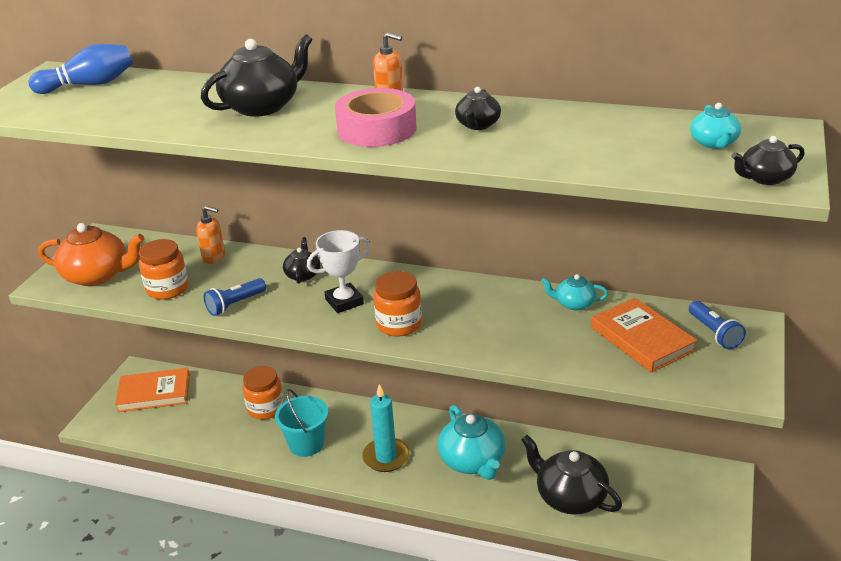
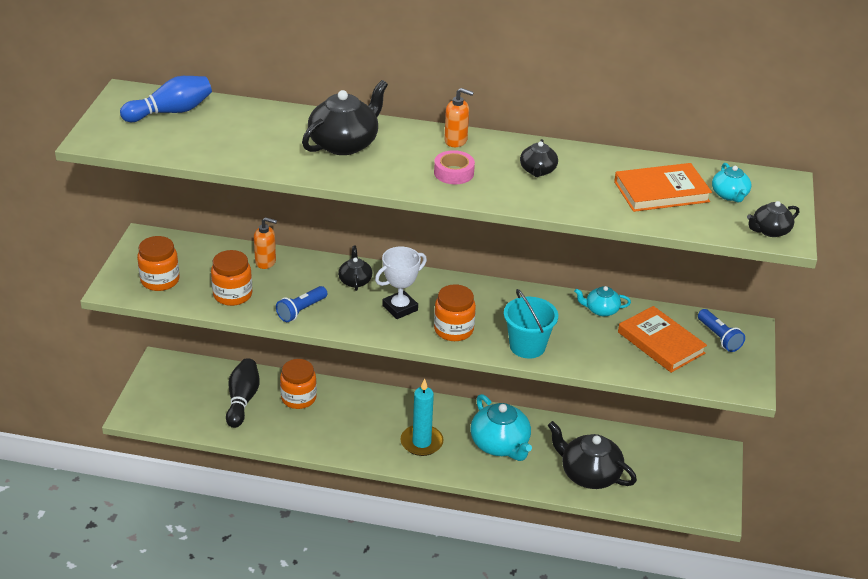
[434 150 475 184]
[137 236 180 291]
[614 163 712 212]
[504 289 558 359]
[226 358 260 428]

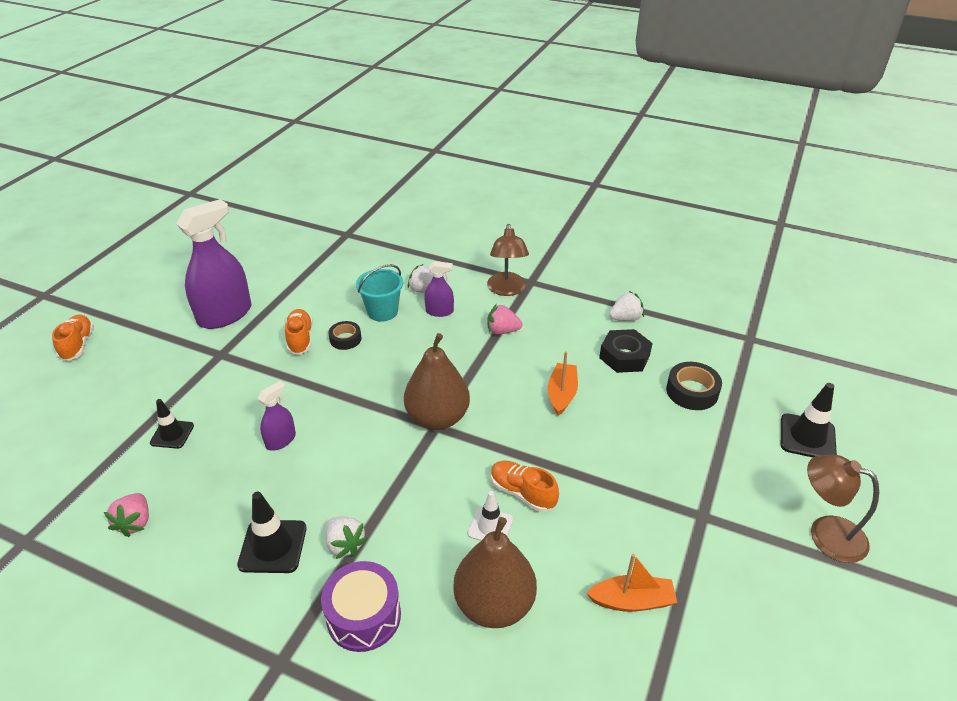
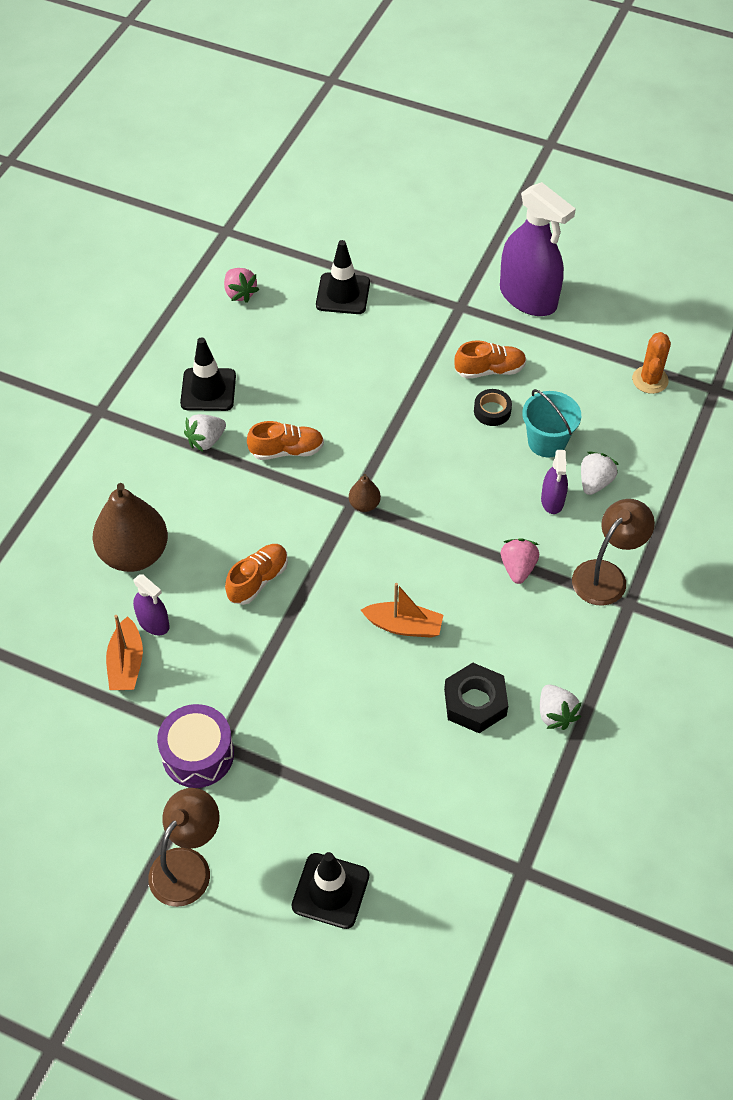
[572 499 655 606]
[247 421 324 460]
[349 474 381 512]
[666 362 722 410] (first image)
[133 574 169 636]
[316 240 370 314]
[468 491 513 541] (first image)
[224 268 259 303]
[157 704 234 788]
[632 332 671 394]

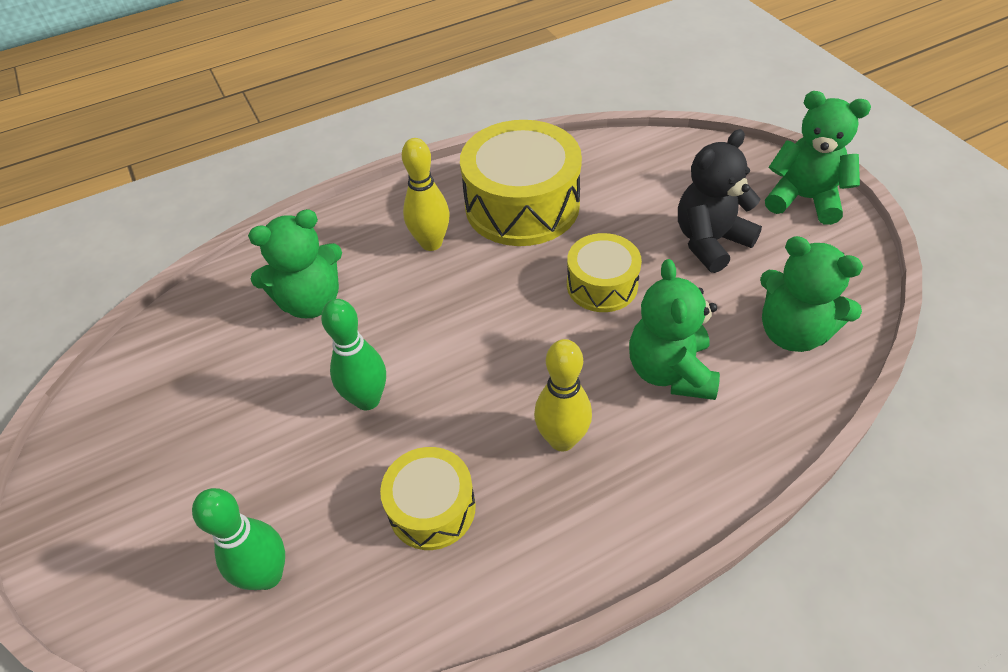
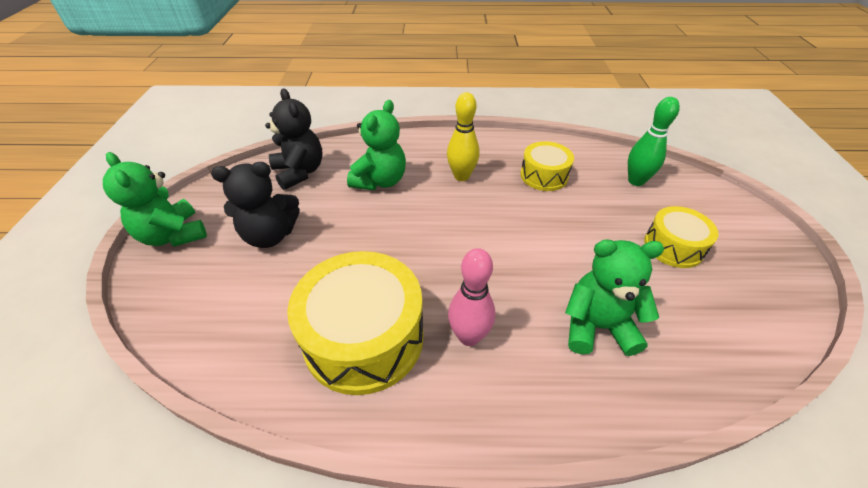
[448 248 495 346]
[644 206 718 268]
[265 88 323 190]
[321 299 386 410] (first image)

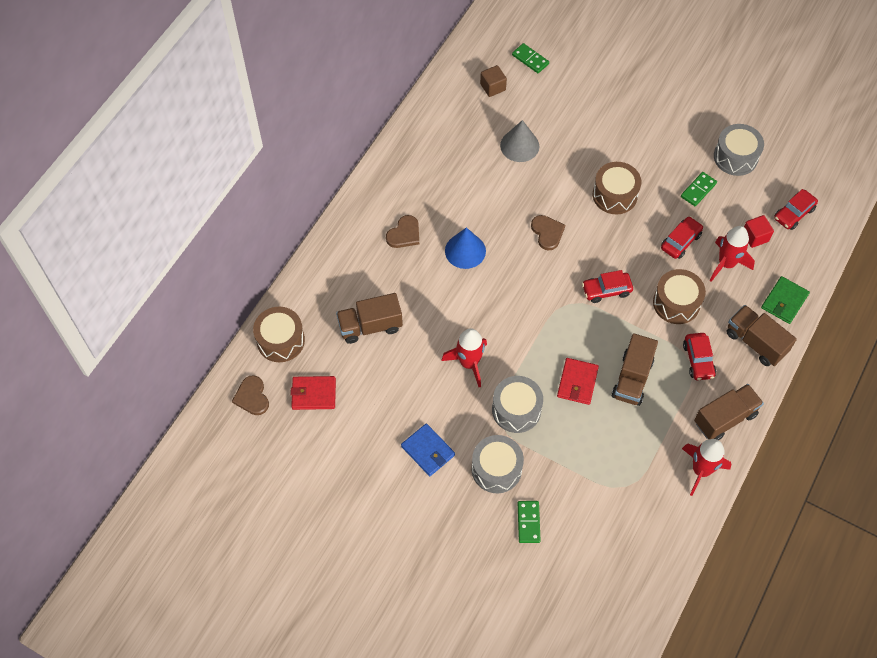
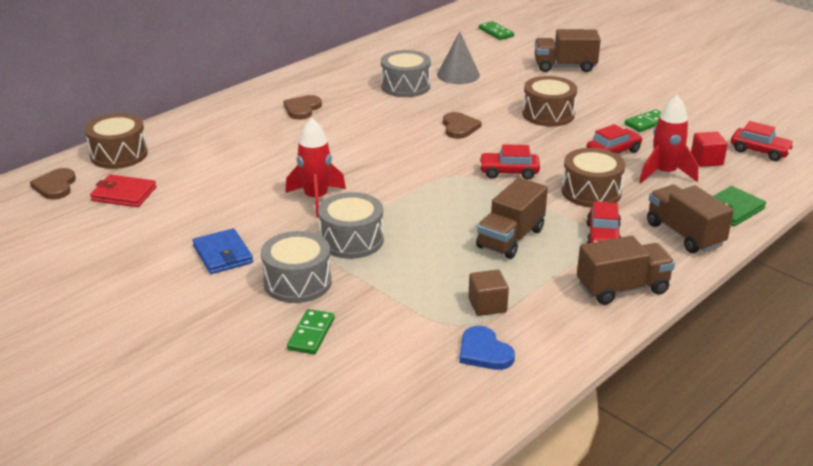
[468 269 509 316]
[381 50 431 97]
[731 121 794 161]
[283 95 322 120]
[445 228 486 269] (first image)
[535 29 601 72]
[557 358 599 405] (first image)
[682 439 731 496] (first image)
[459 326 515 370]

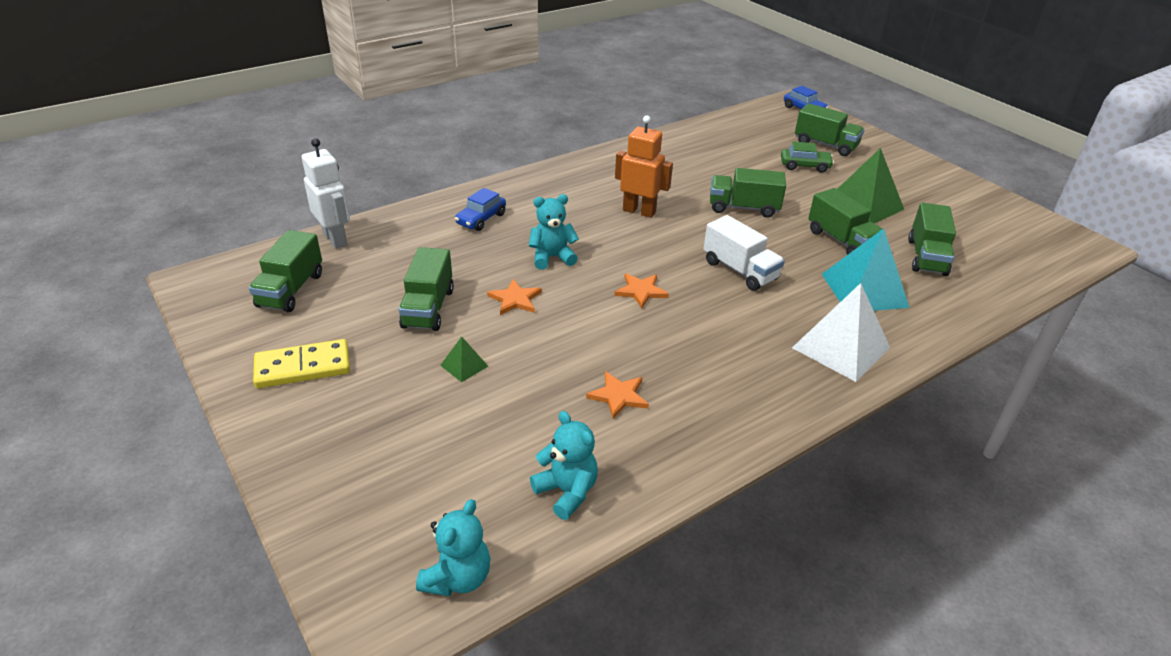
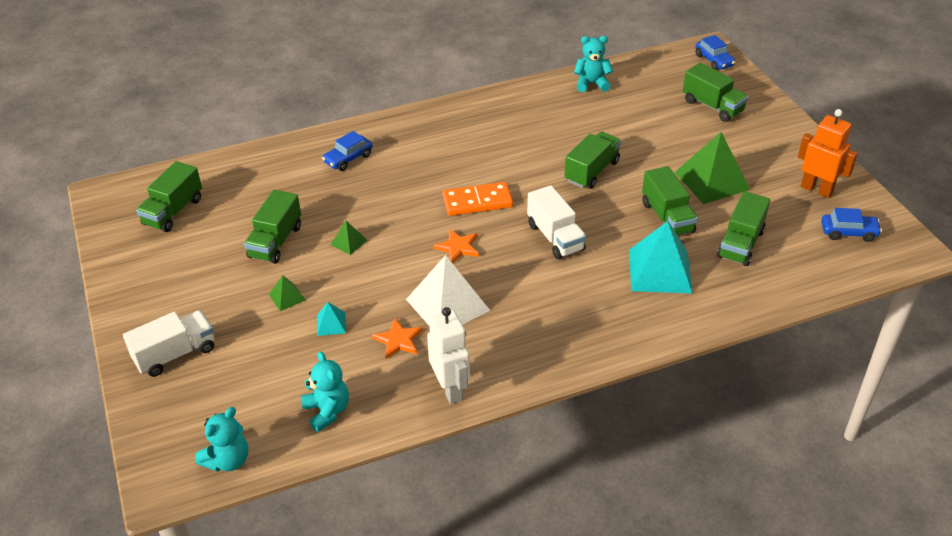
[798 109 858 198]
[427 307 470 404]
[781 141 834 173] (first image)
[564 132 621 189]
[574 36 613 92]
[330 221 367 255]
[406 255 490 326]
[253 339 350 388] (first image)
[443 182 513 216]
[821 208 882 242]
[317 302 346 336]
[123 310 214 377]

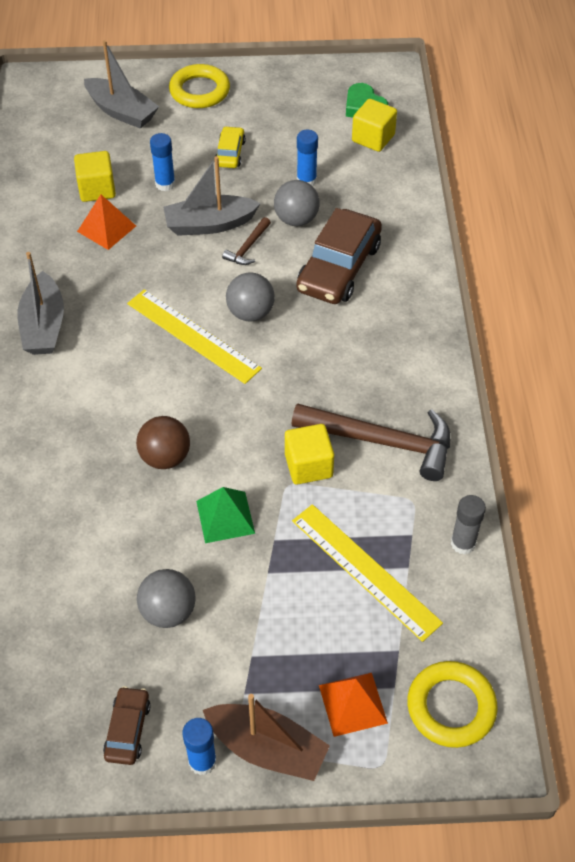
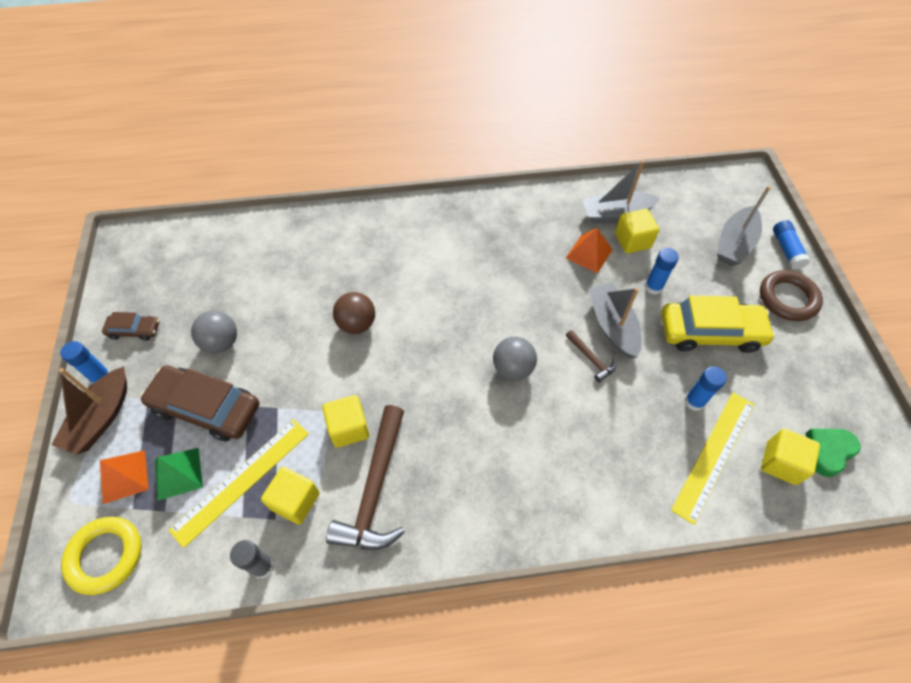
[760 270 823 321]
[661 296 775 353]
[274 180 320 226] (first image)
[140 365 259 441]
[566 330 616 383]
[582 160 661 223]
[671 392 754 525]
[155 448 203 501]
[773 220 810 270]
[261 467 320 525]

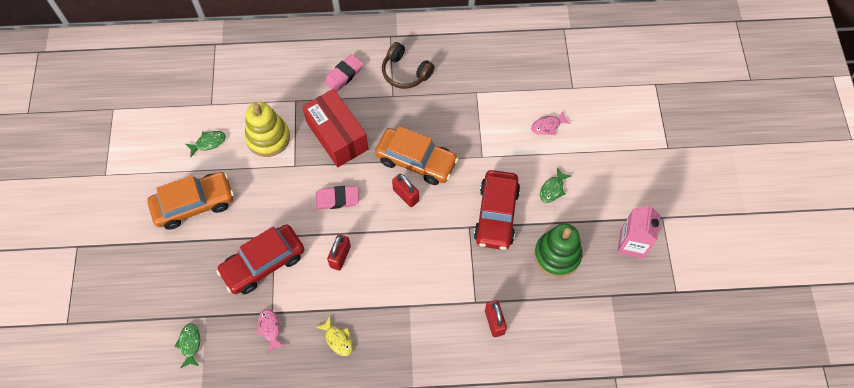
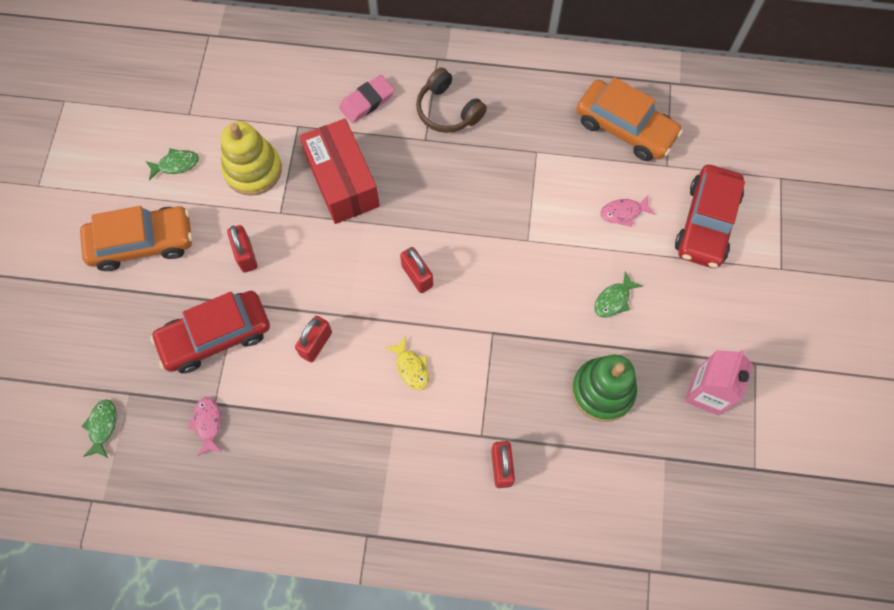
[576 77 683 161]
[675 165 745 268]
[315 186 359 209] (first image)
[385 336 429 390]
[227 225 257 273]

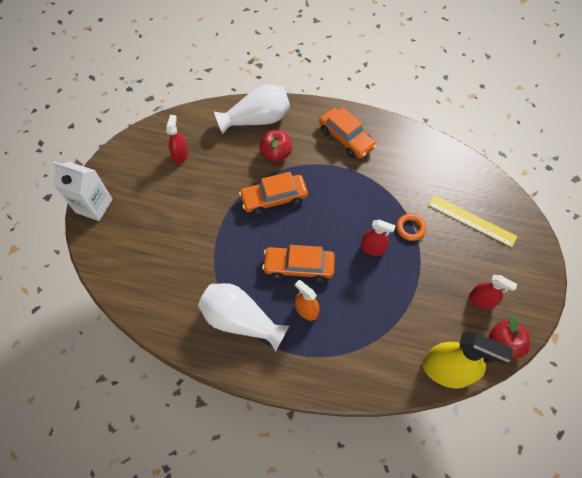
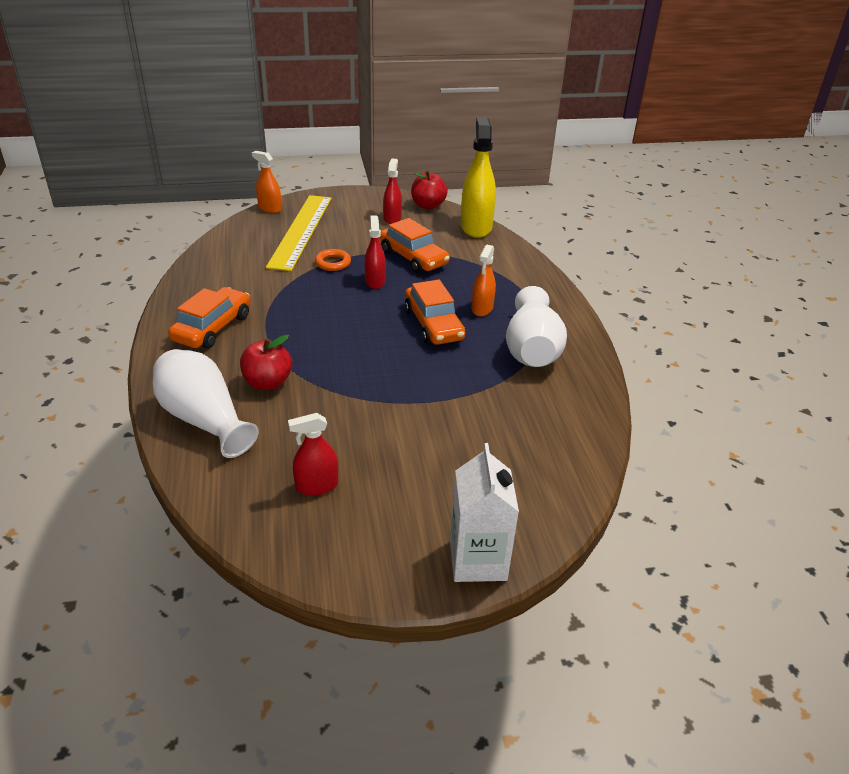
[379 218 450 273]
[266 195 332 271]
[252 151 282 213]

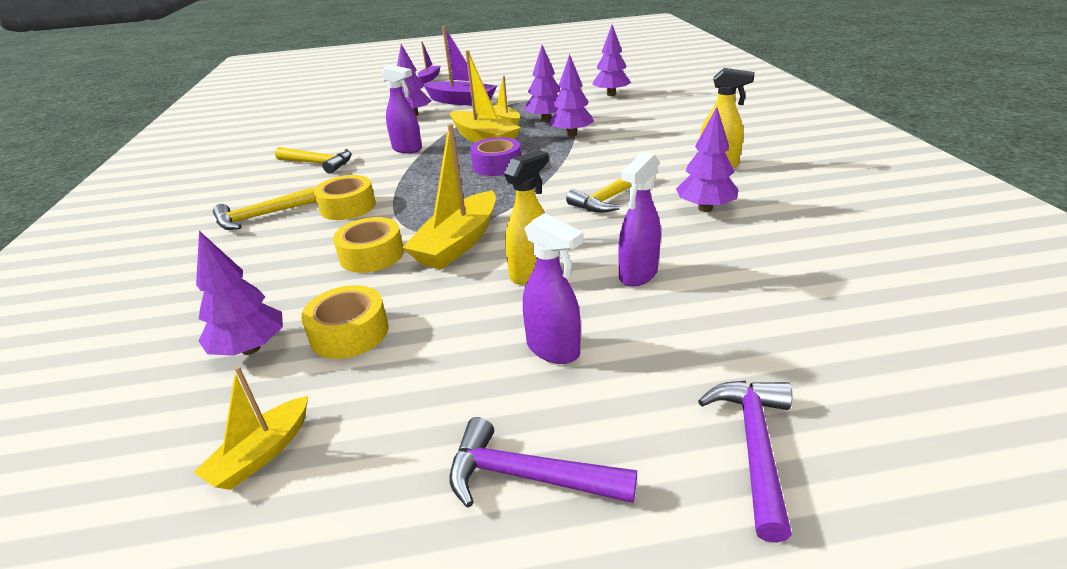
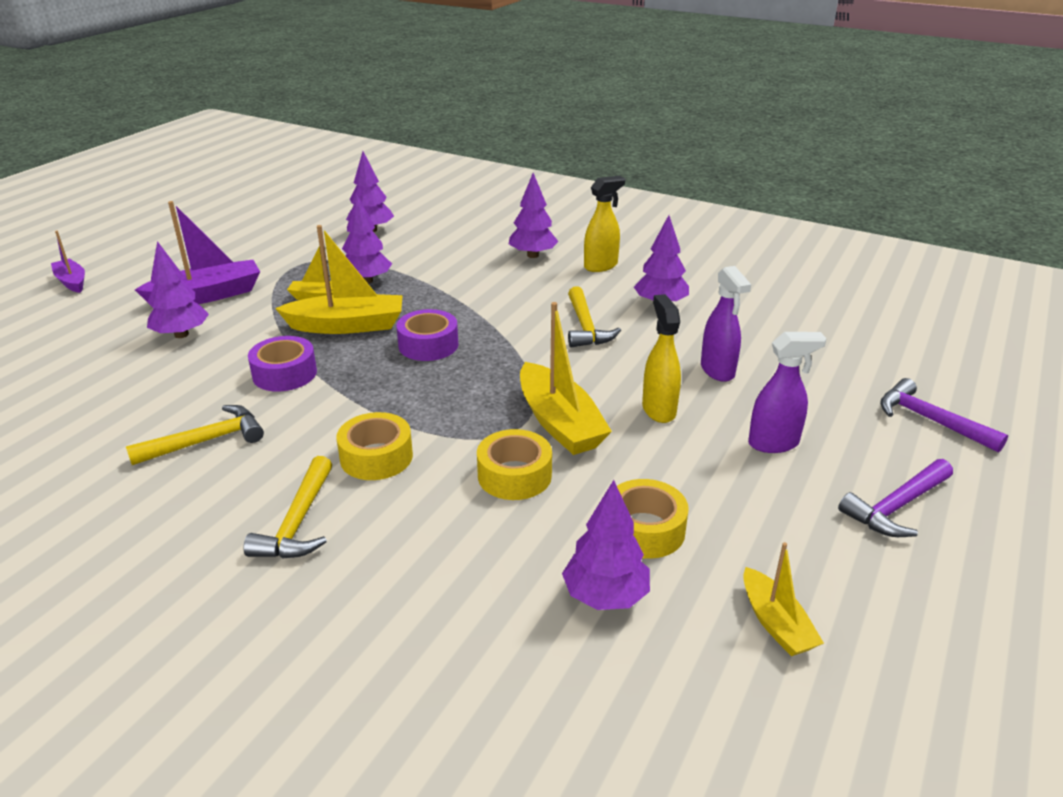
[509 173 559 258]
[248 336 317 392]

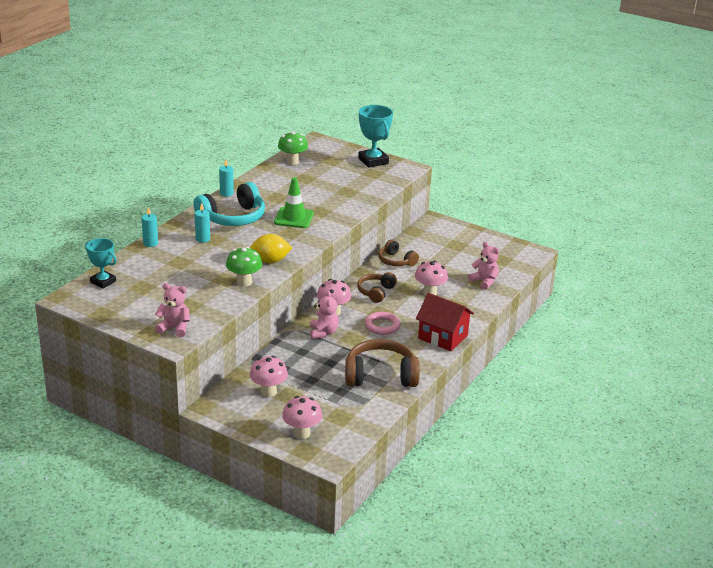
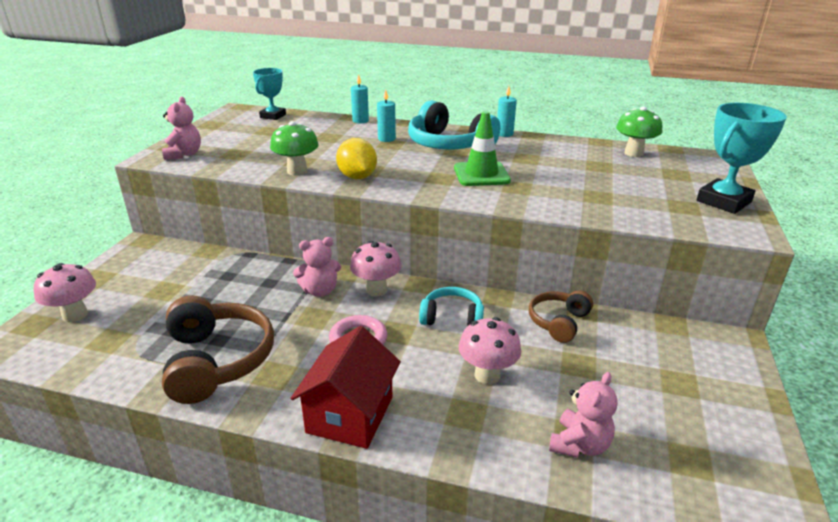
[419 287 484 326]
[250 356 288 397] (first image)

